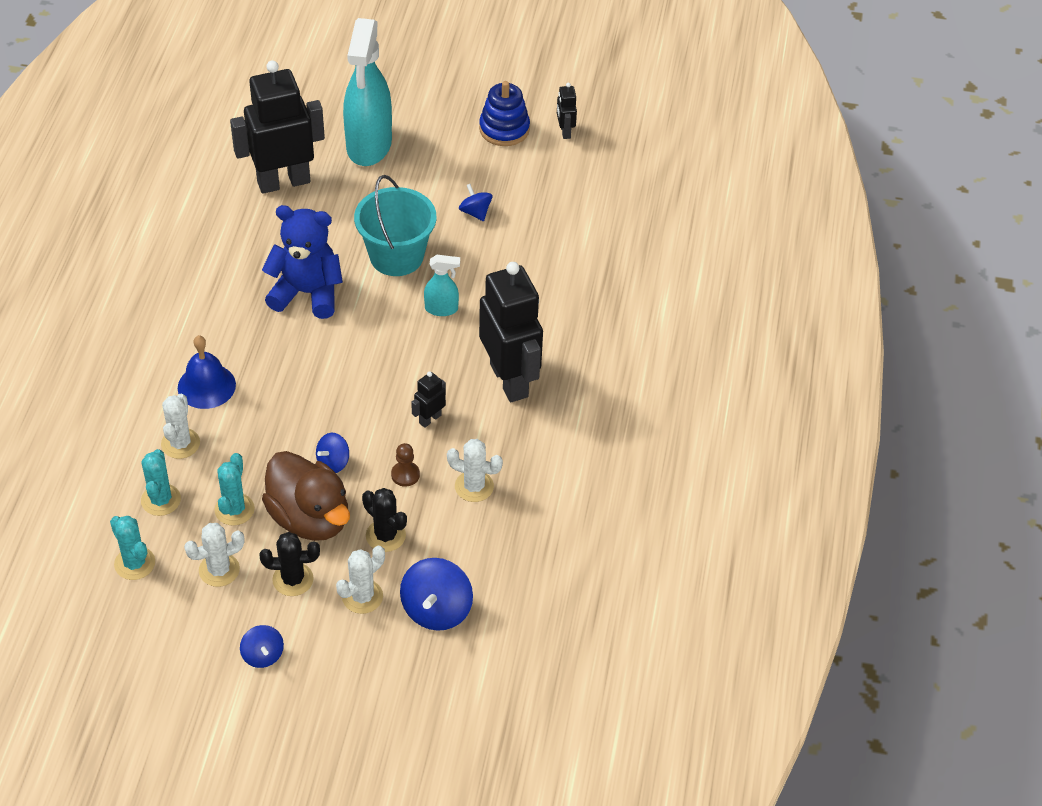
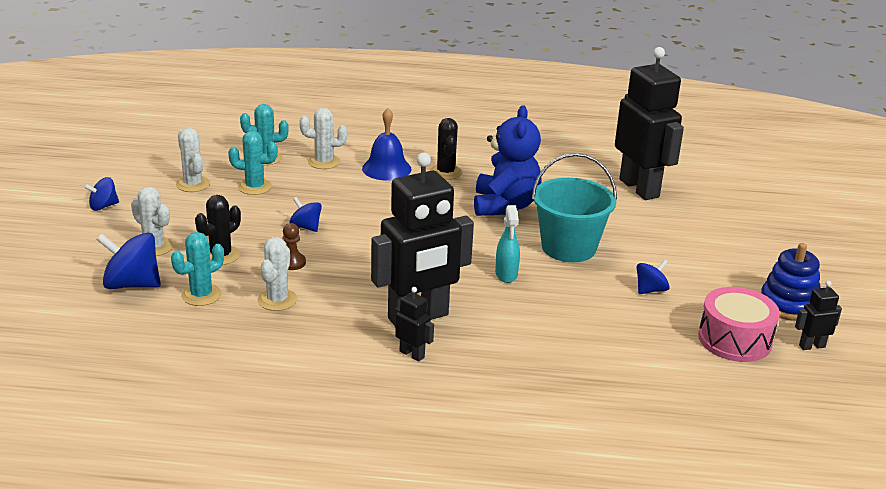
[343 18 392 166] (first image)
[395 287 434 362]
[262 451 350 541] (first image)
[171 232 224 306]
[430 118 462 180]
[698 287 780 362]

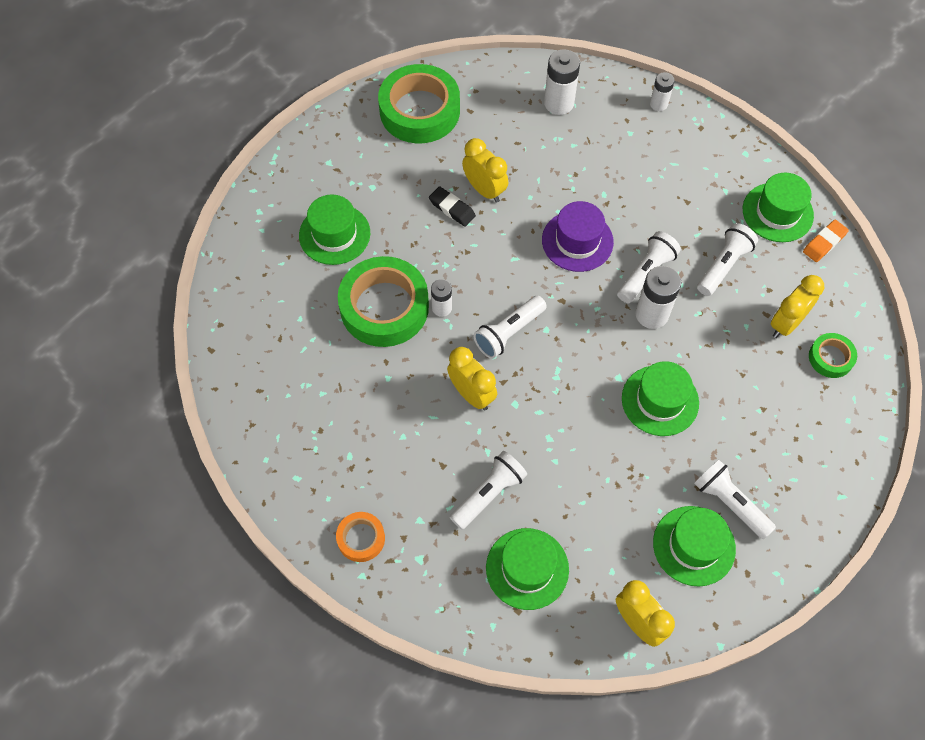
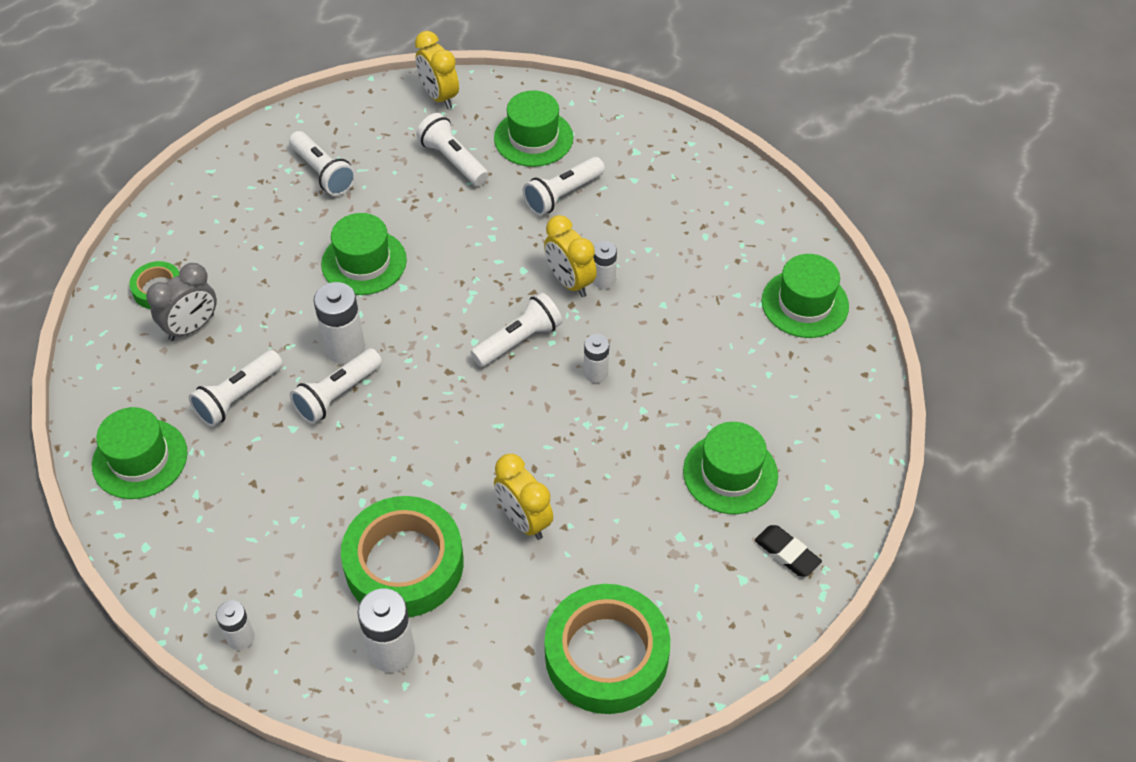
[755 525 822 577]
[542 201 614 272] (first image)
[803 220 849 262] (first image)
[341 496 464 618]
[146 263 217 341]
[762 254 849 338]
[336 512 385 562] (first image)
[416 113 489 186]
[593 241 617 289]

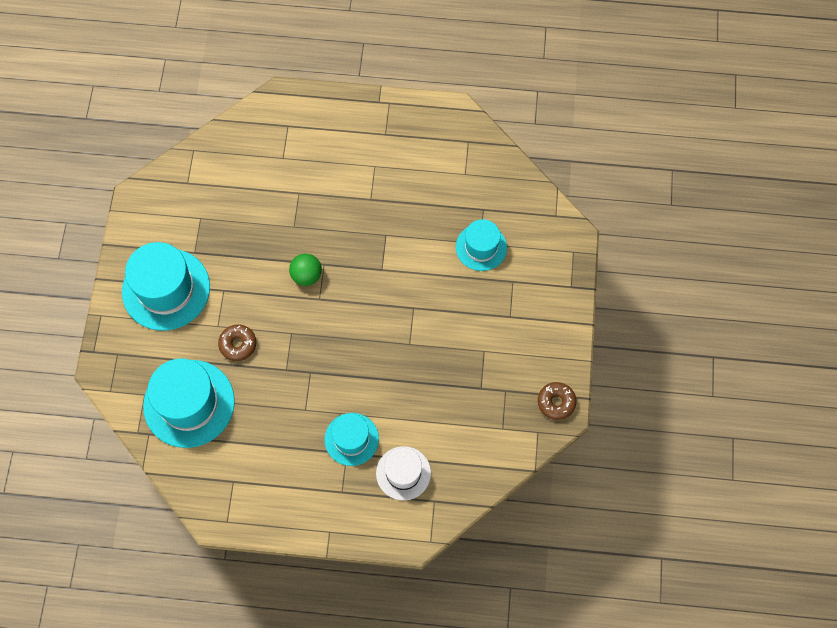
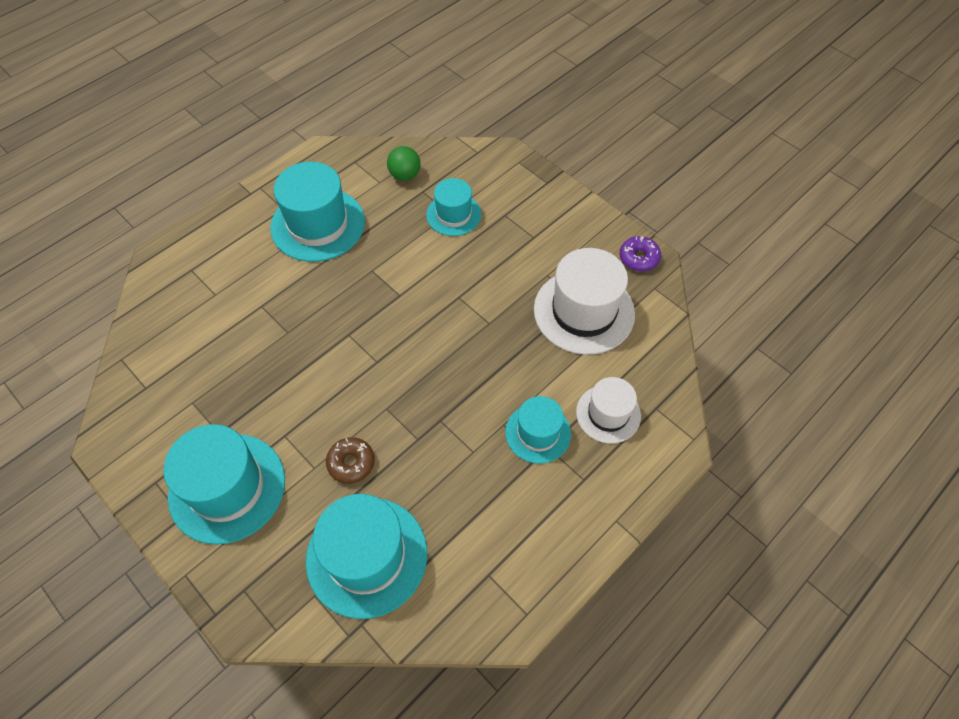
[387 146 421 181]
[620 236 661 272]
[270 162 365 262]
[534 248 635 355]

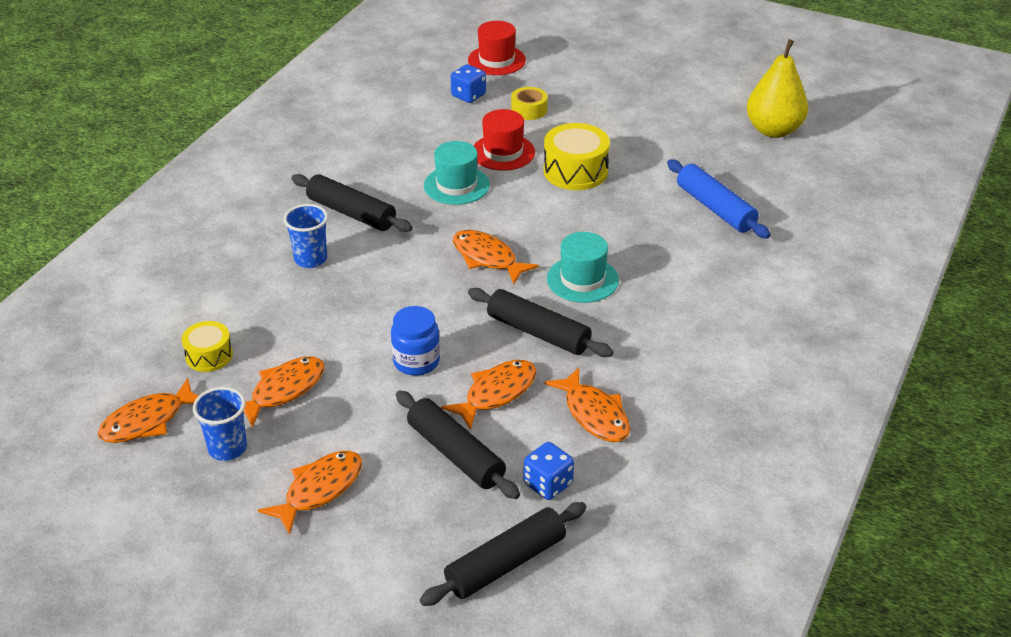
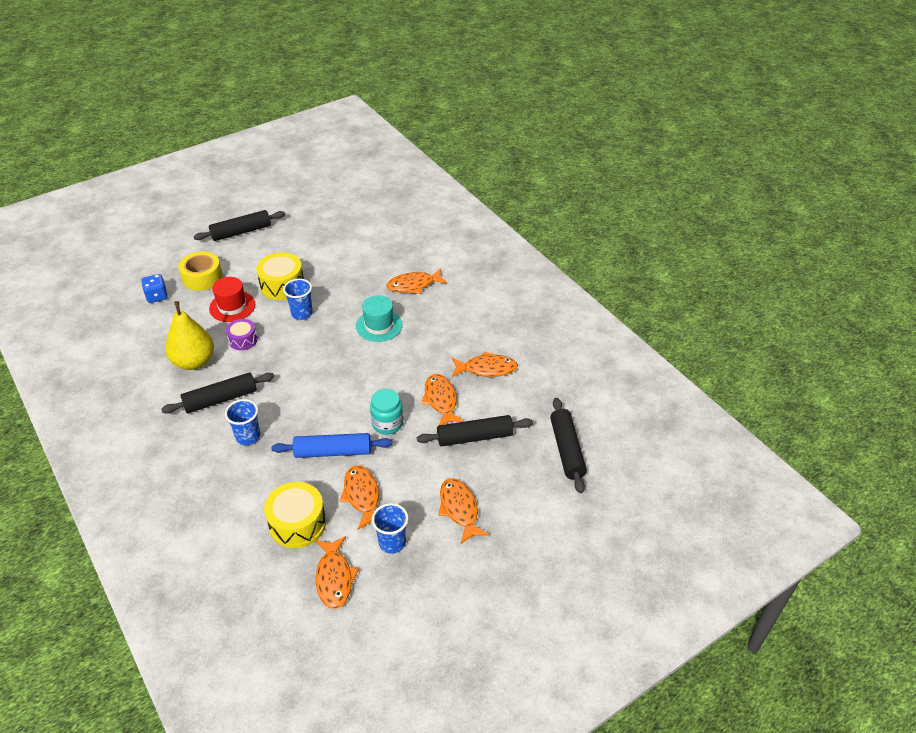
[468 21 526 75] (first image)
[165 301 214 370]
[178 251 223 291]
[226 319 258 350]
[271 433 392 458]
[386 268 448 294]
[193 210 285 241]
[370 389 403 435]
[264 482 326 548]
[523 442 574 500] (first image)
[283 279 313 320]

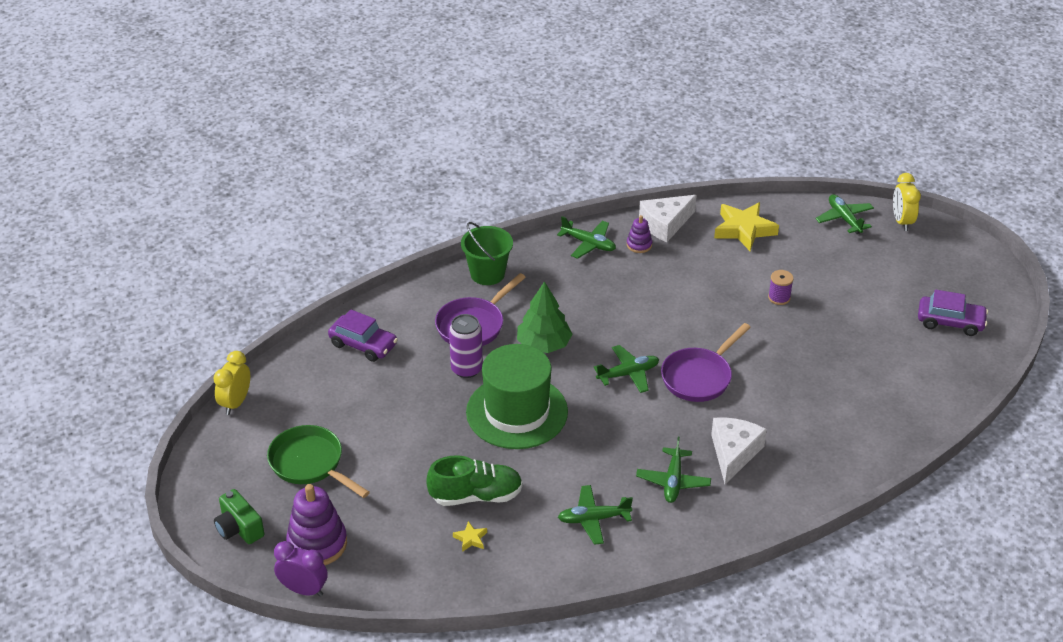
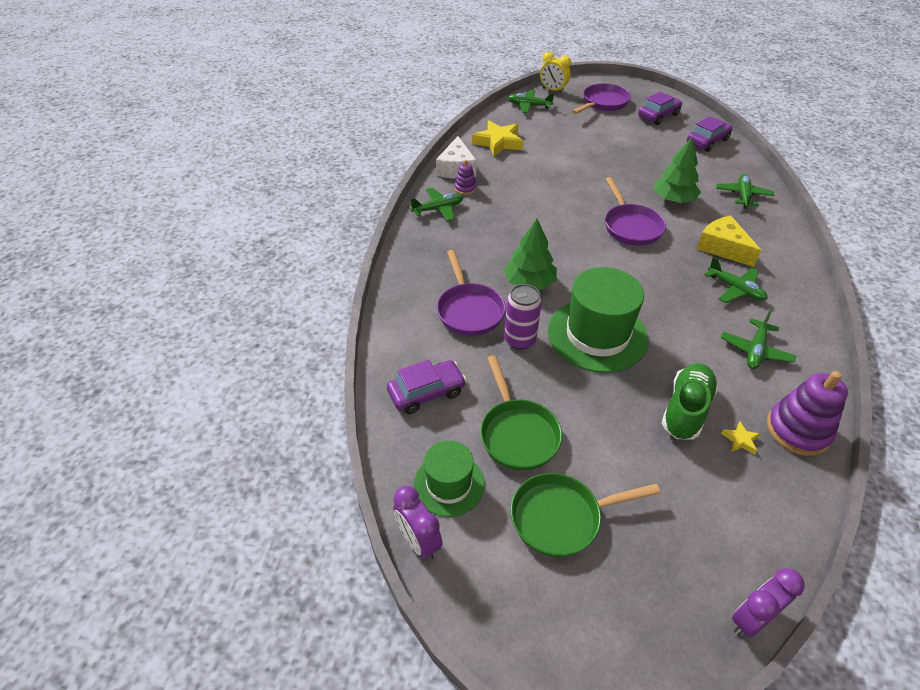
[461 222 513 285] (first image)
[768 270 794 305] (first image)
[716 174 775 209]
[393 486 443 560]
[697 215 762 267]
[767 371 848 456]
[214 489 264 544] (first image)
[572 83 631 114]
[687 116 733 152]
[654 137 701 203]
[480 355 562 471]
[413 440 485 517]

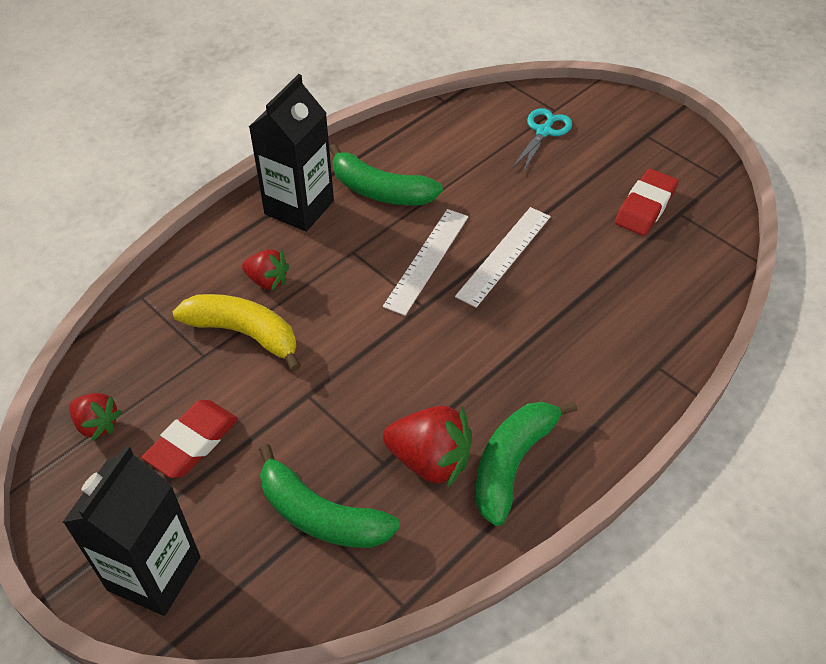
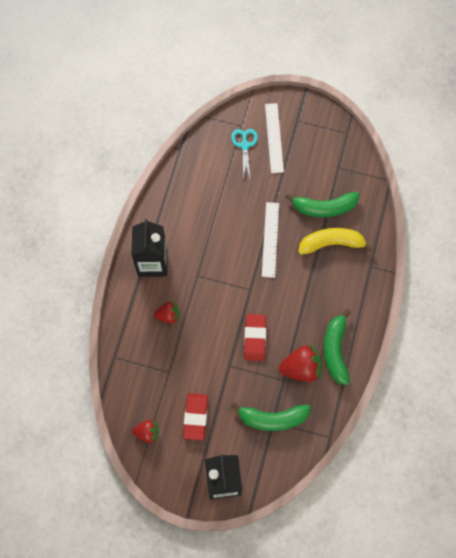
[286 192 359 217]
[244 314 266 361]
[265 103 284 173]
[298 228 374 255]

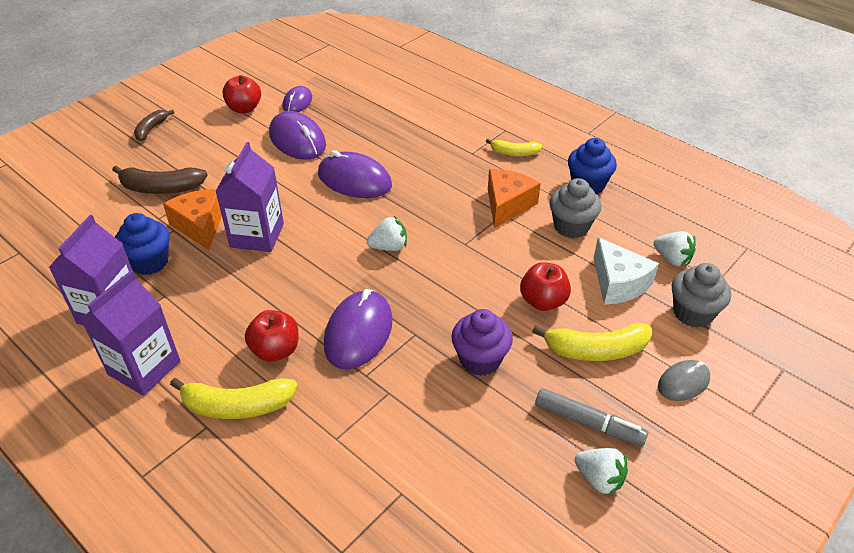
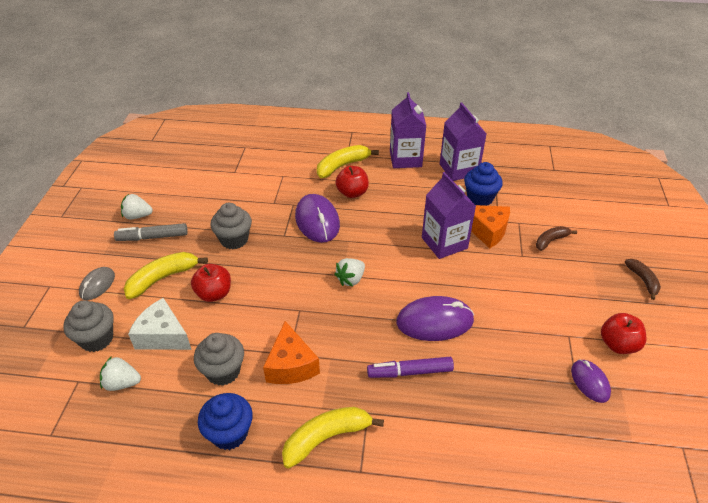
[269 111 326 160] (first image)
[282 407 384 469]
[536 226 577 251]
[210 203 252 249]
[367 357 454 378]

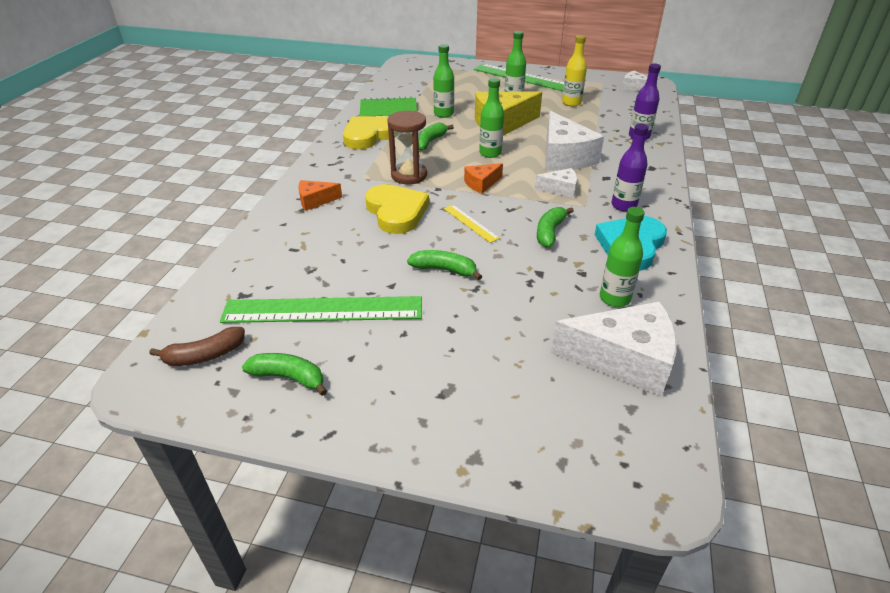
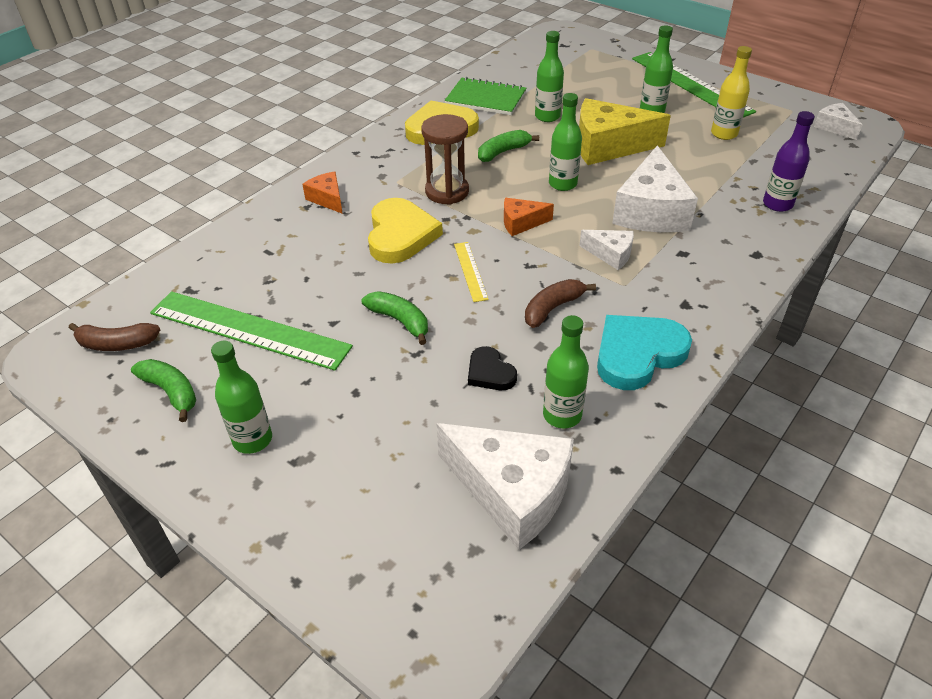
[611 123 649 212] (first image)
[302 172 343 214]
[525 279 596 328]
[211 341 272 454]
[468 346 517 390]

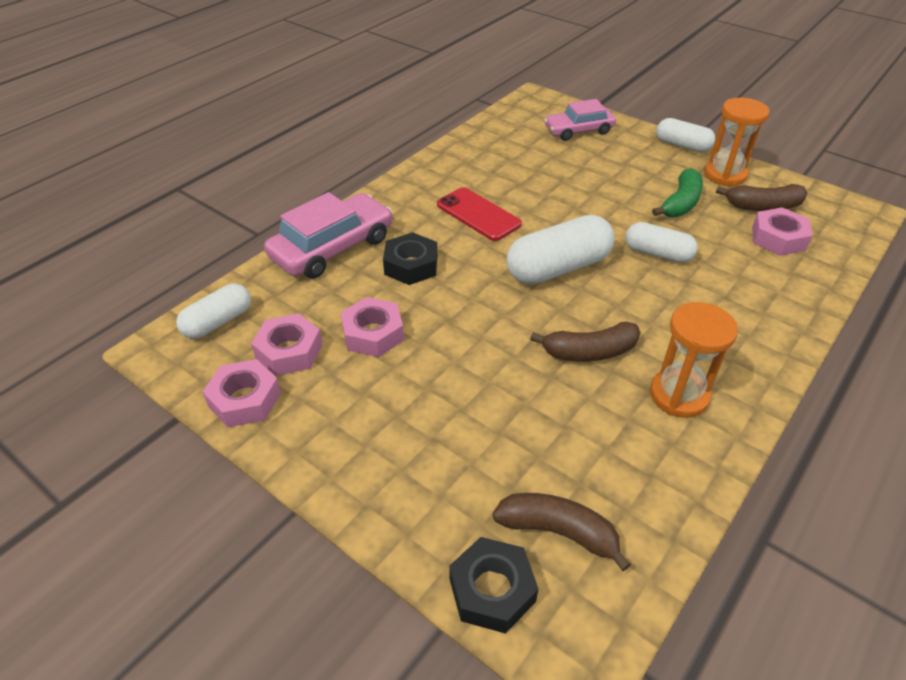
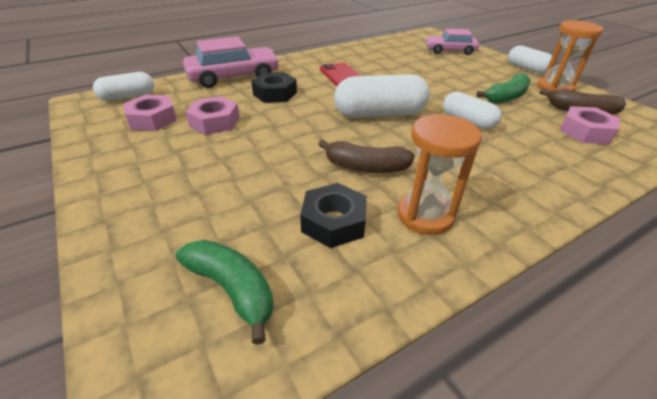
[203 359 281 427] (first image)
[176 240 273 345]
[300 183 367 248]

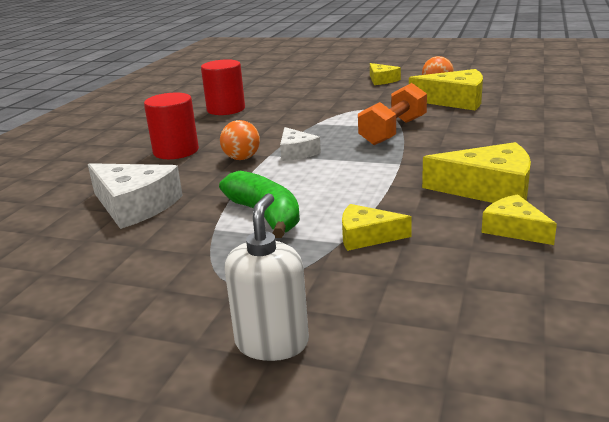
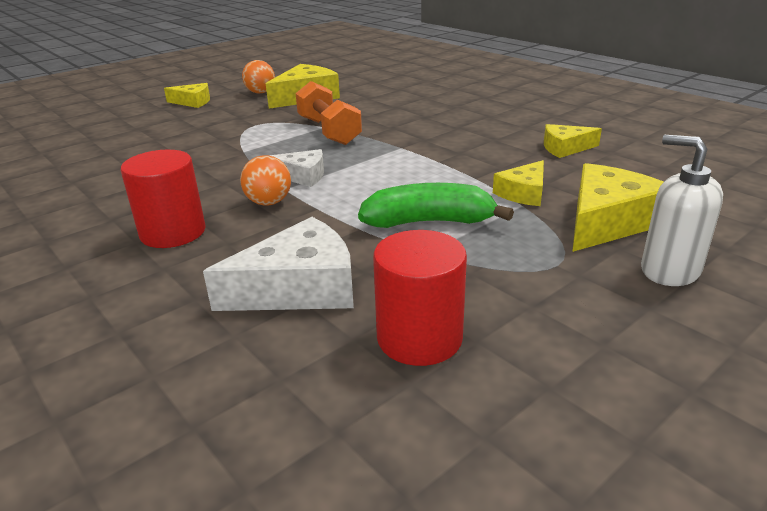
[373 230 467 366]
[572 163 664 252]

